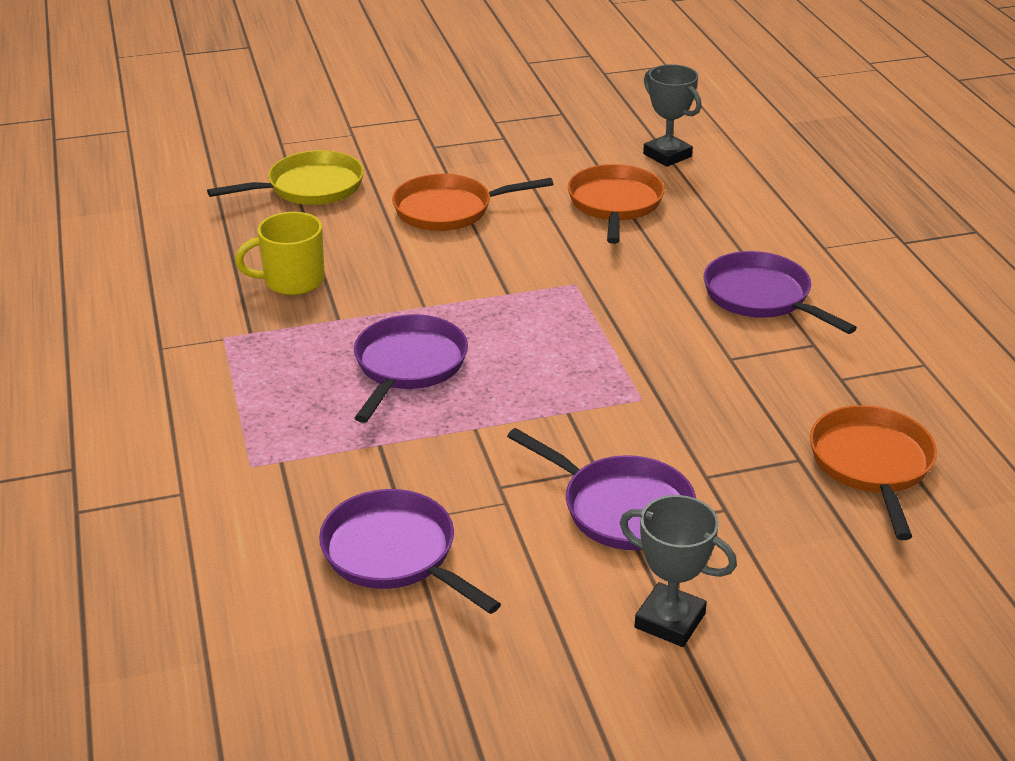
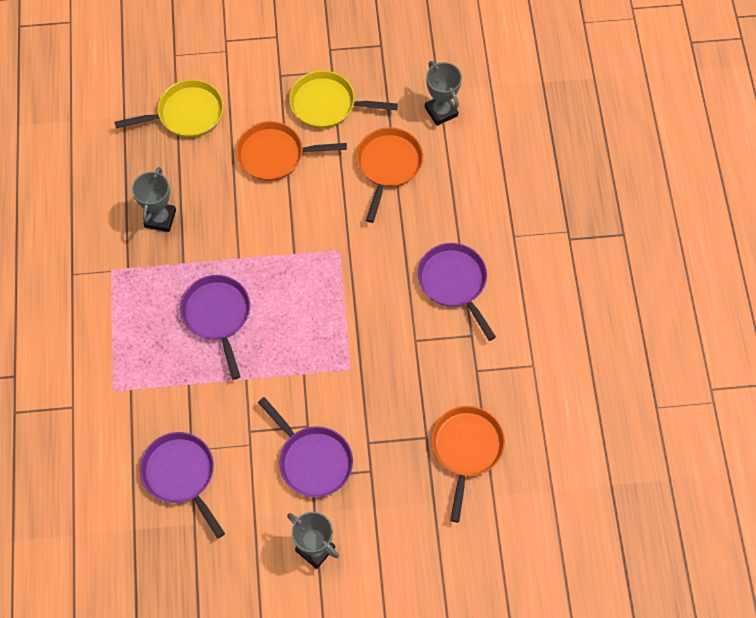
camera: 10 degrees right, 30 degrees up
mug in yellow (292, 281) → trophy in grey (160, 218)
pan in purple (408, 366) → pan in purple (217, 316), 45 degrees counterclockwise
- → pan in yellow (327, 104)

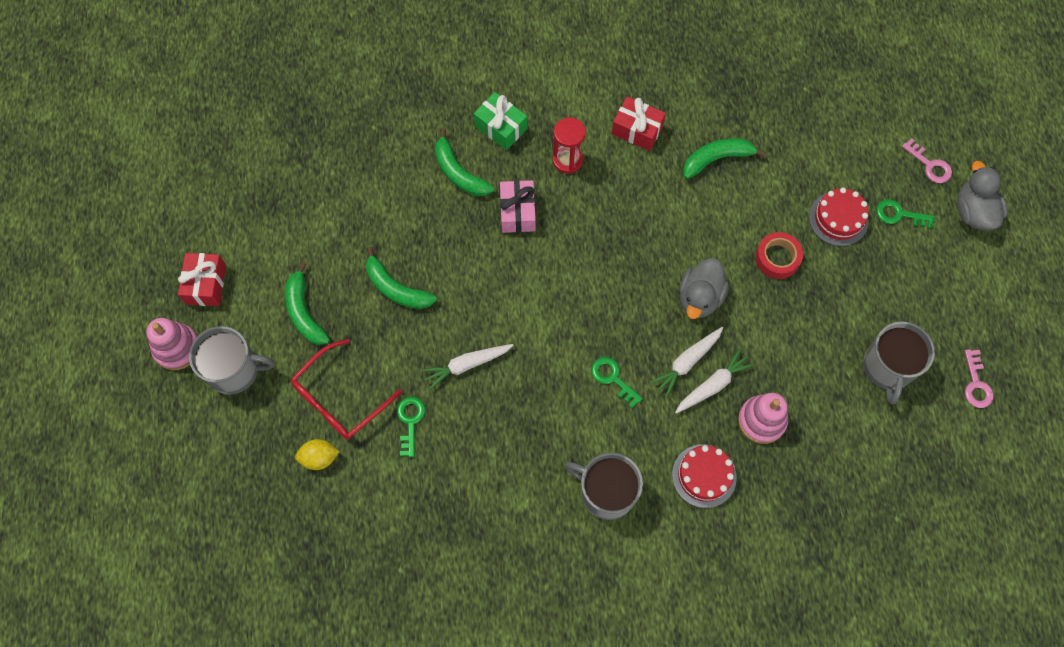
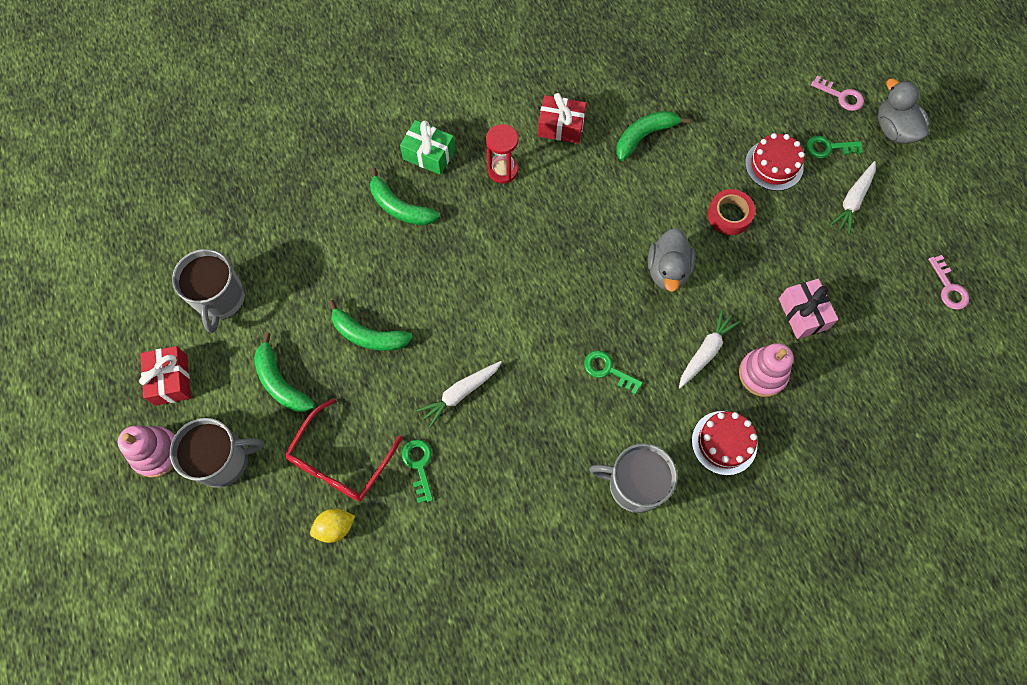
camera: 15 degrees left, 0 degrees up
mug in grey (888, 367) → mug in grey (220, 299), moved
gift in pink (517, 212) → gift in pink (803, 314), moved
carrot in white (687, 362) → carrot in white (853, 200), moved

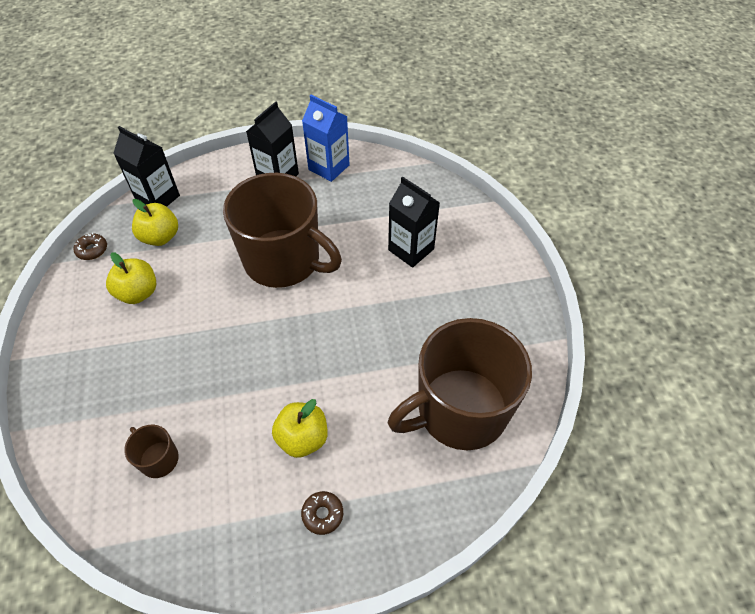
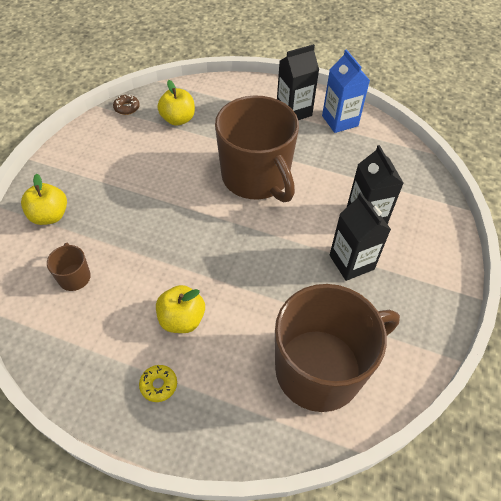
camera: 30 degrees right, 0 degrees up
apple in yellow (138, 293) → apple in yellow (50, 216), moved
donut in brown (322, 514) → donut in yellow (159, 385)
mug in brown (459, 410) → mug in brown (321, 369), 150 degrees clockwise
carton in black (158, 198) → carton in black (351, 262), moved

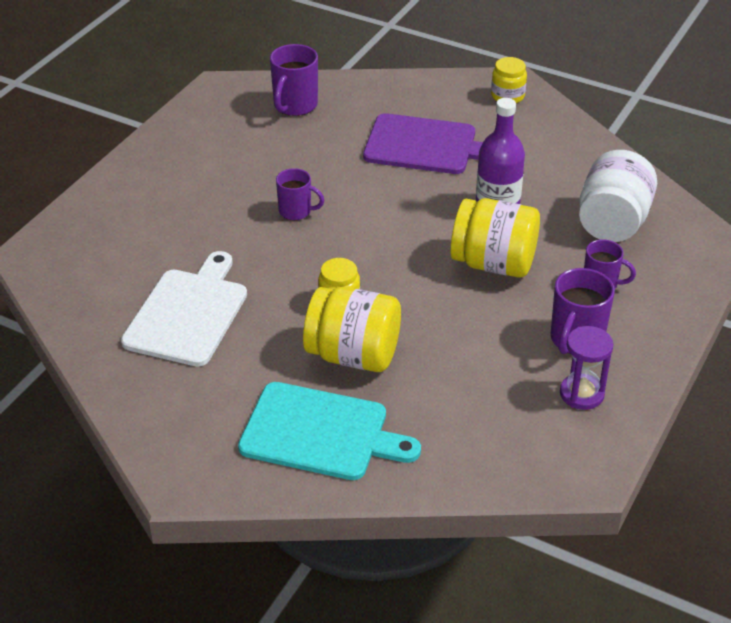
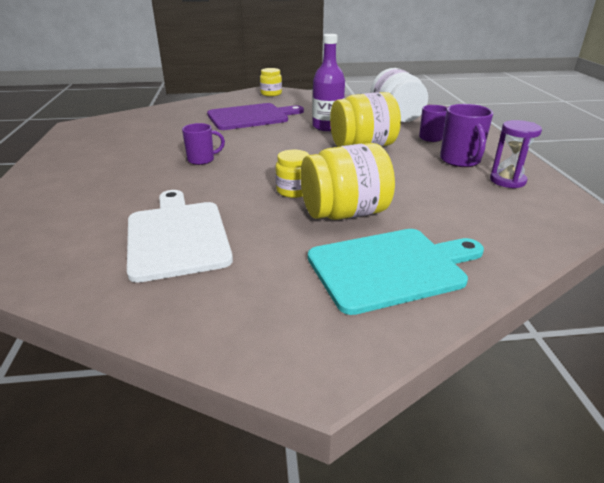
camera: 35 degrees left, 10 degrees down
mug in purple (294, 106) → -

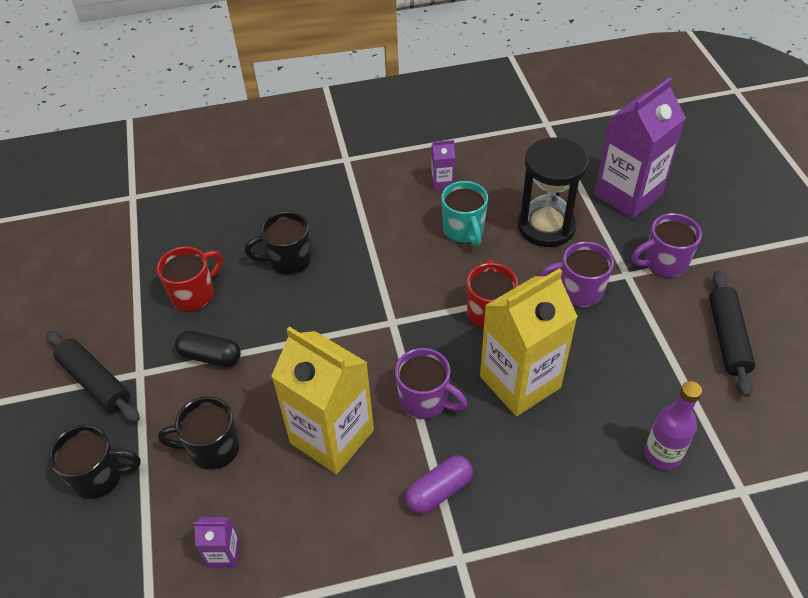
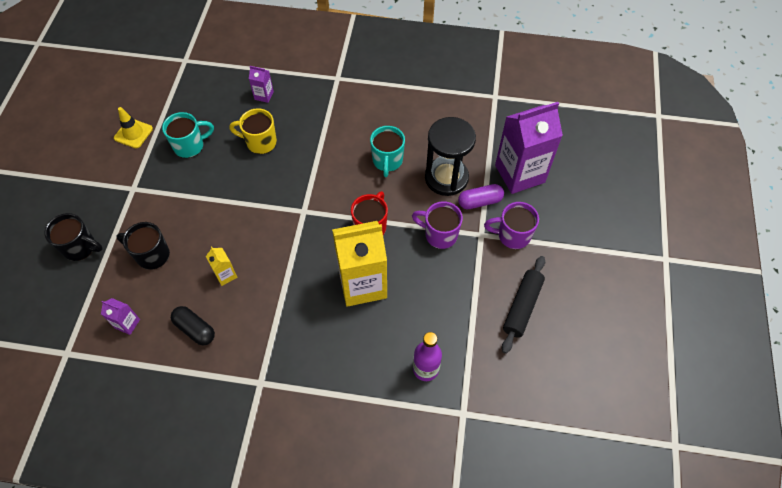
camera: 20 degrees right, 10 degrees up
- → traffic cone in yellow (133, 133)
mug in red (194, 294) → mug in turquoise (190, 146)
capsule in black (210, 356) → capsule in black (195, 329), moved
carton in yellow (332, 436) → carton in yellow (225, 275), x0.43
mug in black (288, 260) → mug in yellow (260, 142)
carton in purple (442, 182) → carton in purple (264, 95), moved
capsule in purple (439, 491) → capsule in purple (480, 201), moved
rolling pin in black (95, 382) → -
mug in purple (425, 400) → -

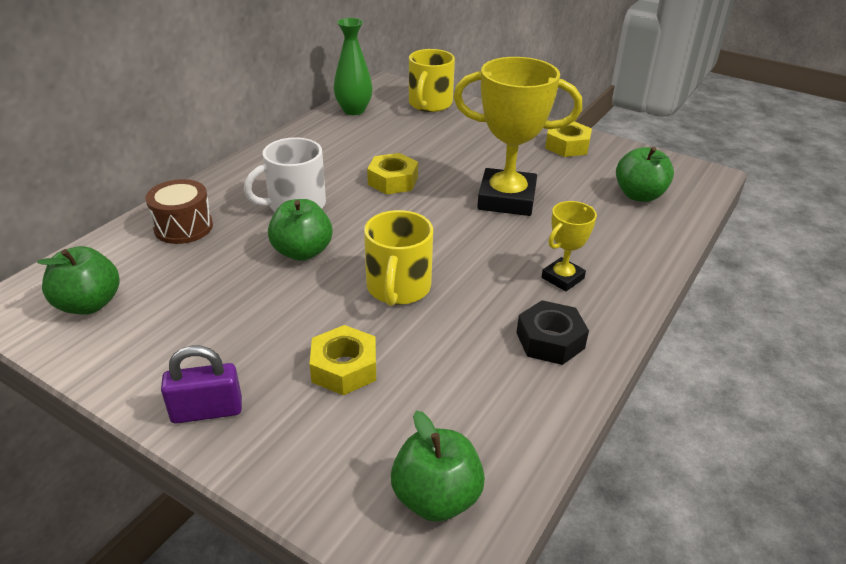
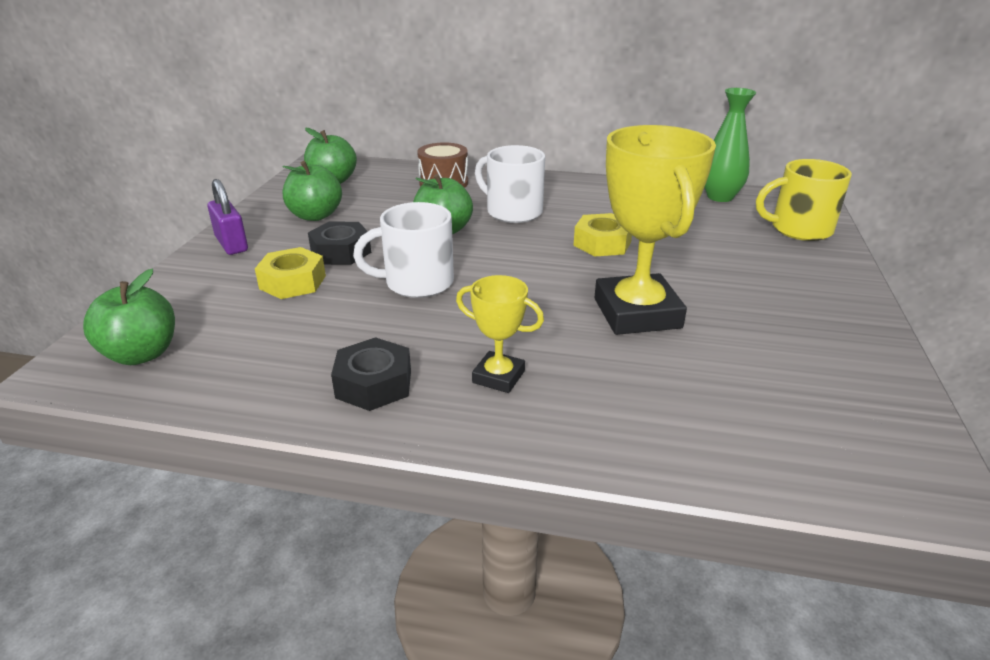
camera: 70 degrees right, 5 degrees down
apple in green (639, 195) → apple in green (315, 216), moved
- → nut in black (341, 252)
mug in yellow (398, 288) → mug in white (417, 283)
nut in yellow (567, 146) → -

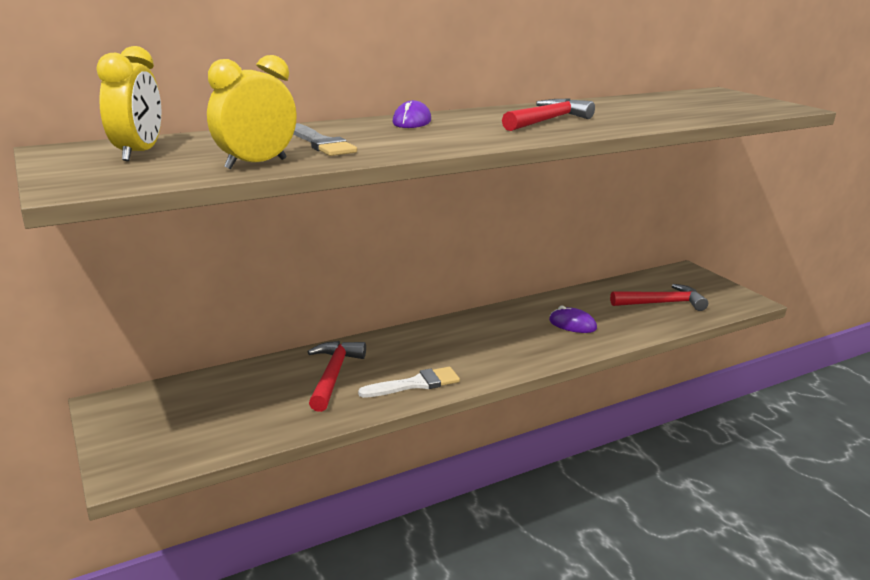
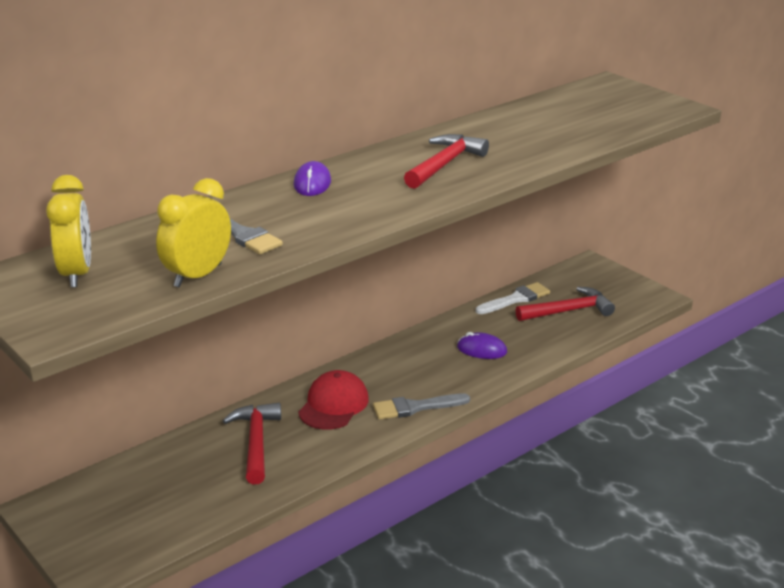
camera: 10 degrees left, 5 degrees up
- → cap in red (333, 405)
- → brush in grey (415, 407)
brush in white (415, 384) → brush in white (515, 299), moved

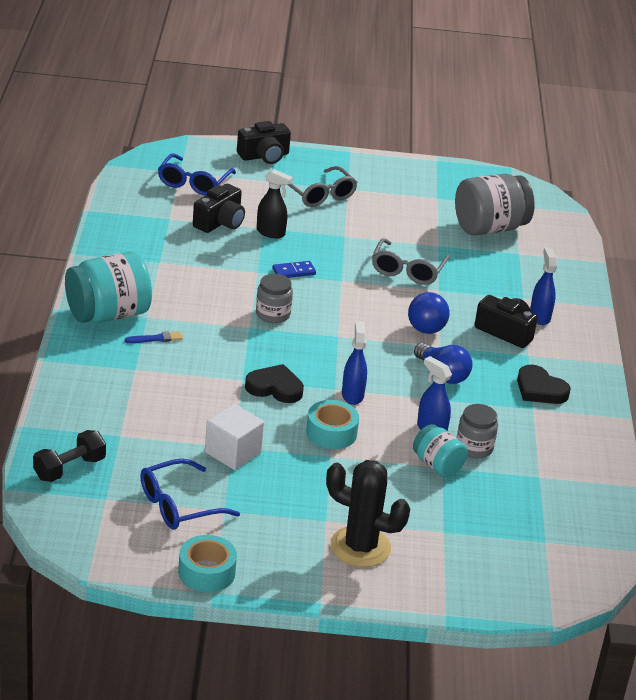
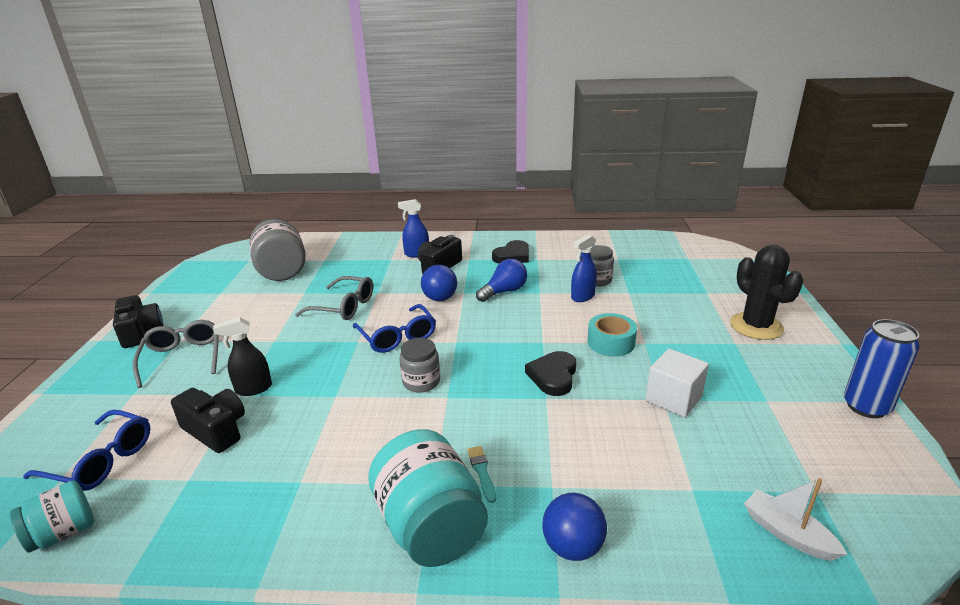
camera: 85 degrees left, 5 degrees down
jar in turquoise (437, 465) → jar in turquoise (63, 533), moved
camera in black (264, 156) → camera in black (141, 332), moved
glasses in grey (319, 194) → glasses in grey (183, 358), 75 degrees counterclockwise
spray bottle in black (271, 233) → spray bottle in black (253, 389), 135 degrees counterclockwise
glasses in blue (179, 505) → glasses in blue (397, 337), moved
brush in blue (156, 338) → brush in turquoise (482, 471)
- → ball in blue (572, 547)
cactus in black (360, 547) → cactus in black (756, 326), 45 degrees counterclockwise
dumbbell in black (69, 468) → boat in white (787, 533)
tape in turquoise (206, 572) → can in blue (866, 406)
domino in blue (294, 271) → -
spray bottle in blue (352, 395) → -

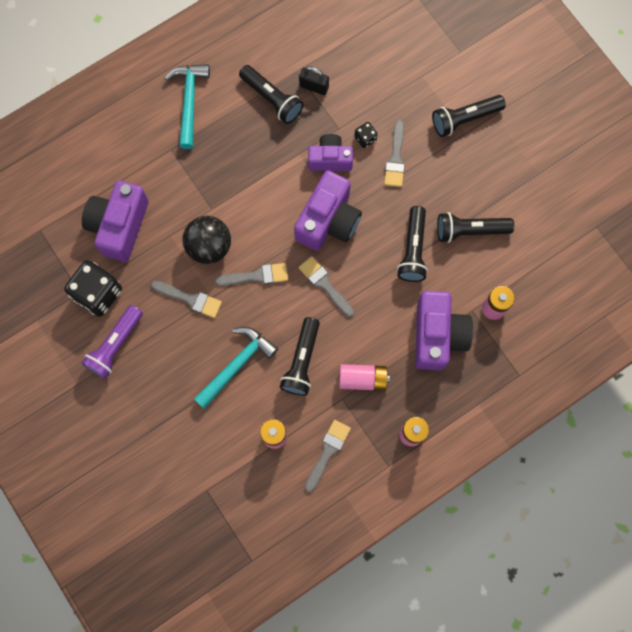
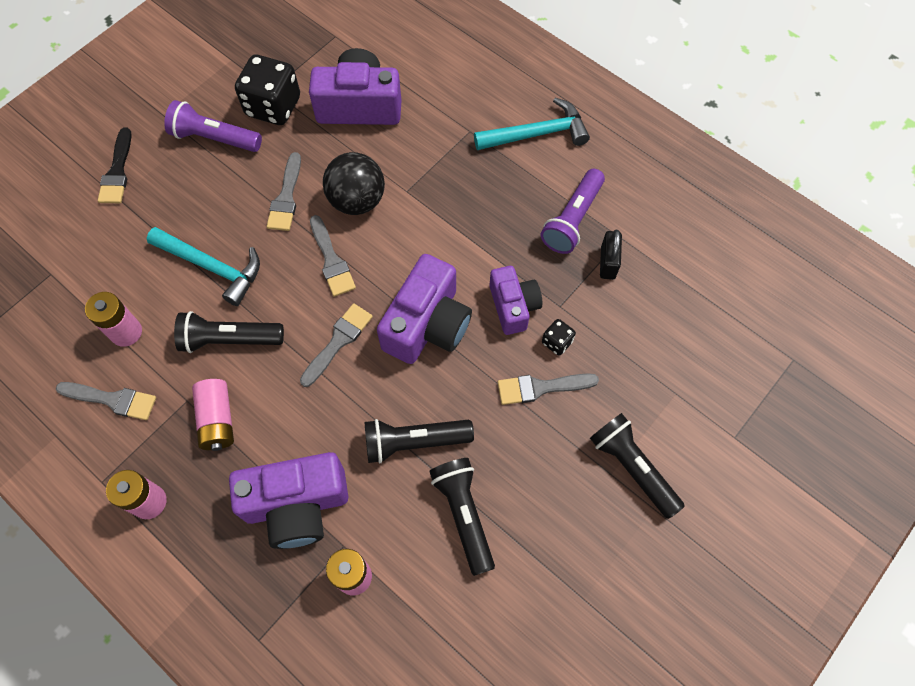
camera: 75 degrees right, 10 degrees down
- → brush in black (117, 171)
camera in purple (328, 220) → camera in purple (427, 324), 75 degrees counterclockwise
flashlight in black (272, 99) → flashlight in purple (572, 220)

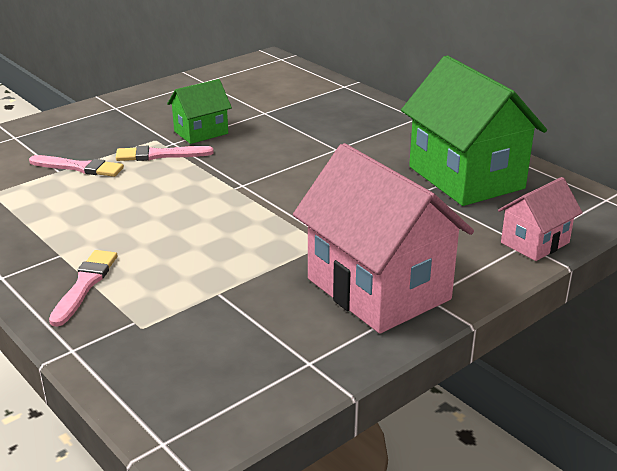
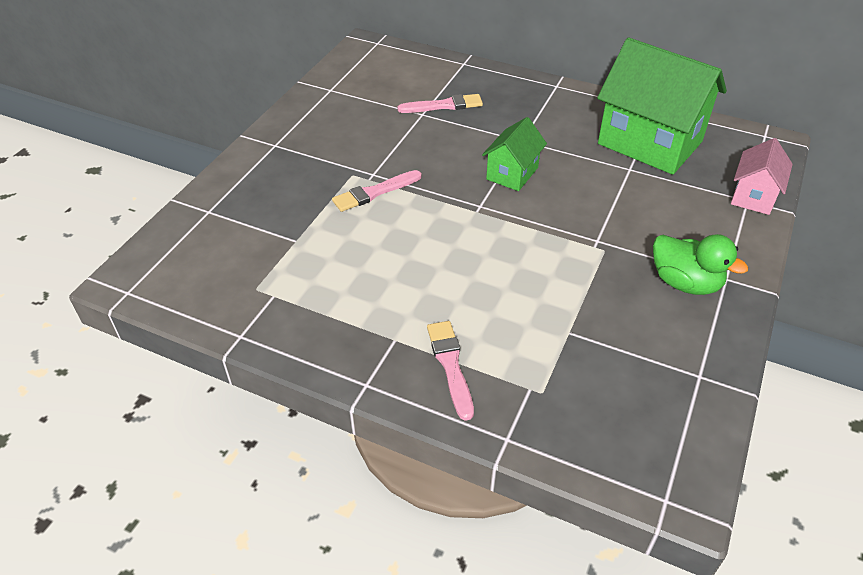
camera: 25 degrees left, 15 degrees up
brush in pink (79, 167) → brush in pink (444, 105), moved
house in green (201, 132) → house in green (512, 173), moved
house in pink (378, 289) → duck in green (685, 283)

